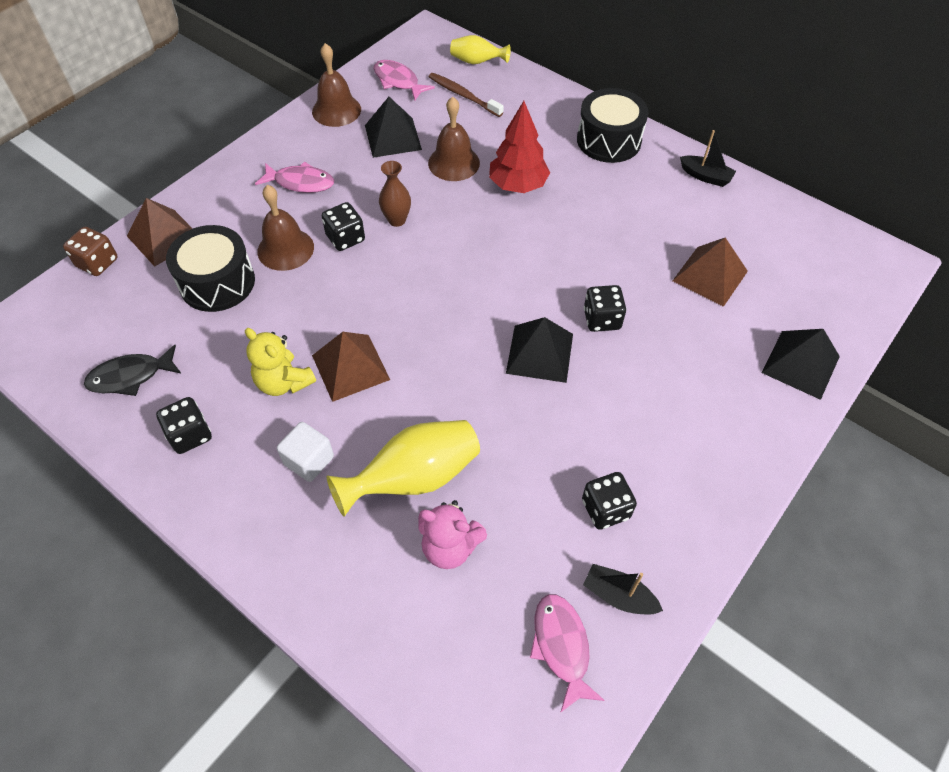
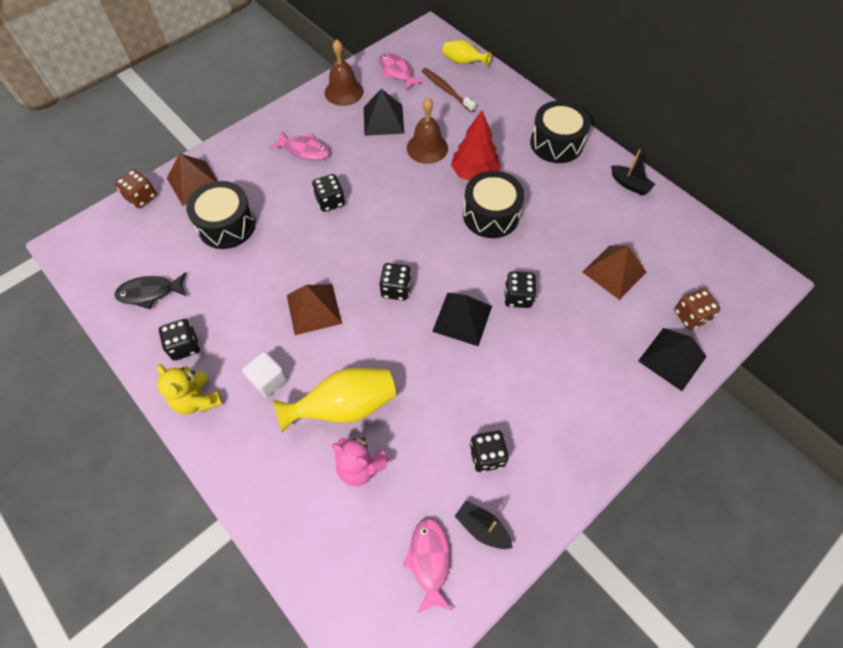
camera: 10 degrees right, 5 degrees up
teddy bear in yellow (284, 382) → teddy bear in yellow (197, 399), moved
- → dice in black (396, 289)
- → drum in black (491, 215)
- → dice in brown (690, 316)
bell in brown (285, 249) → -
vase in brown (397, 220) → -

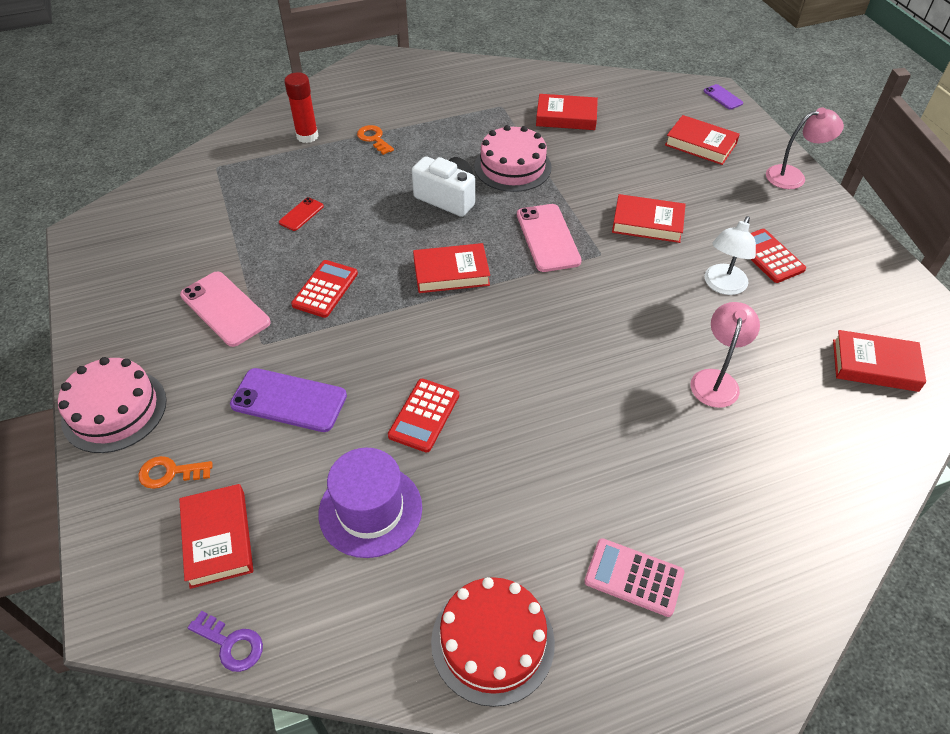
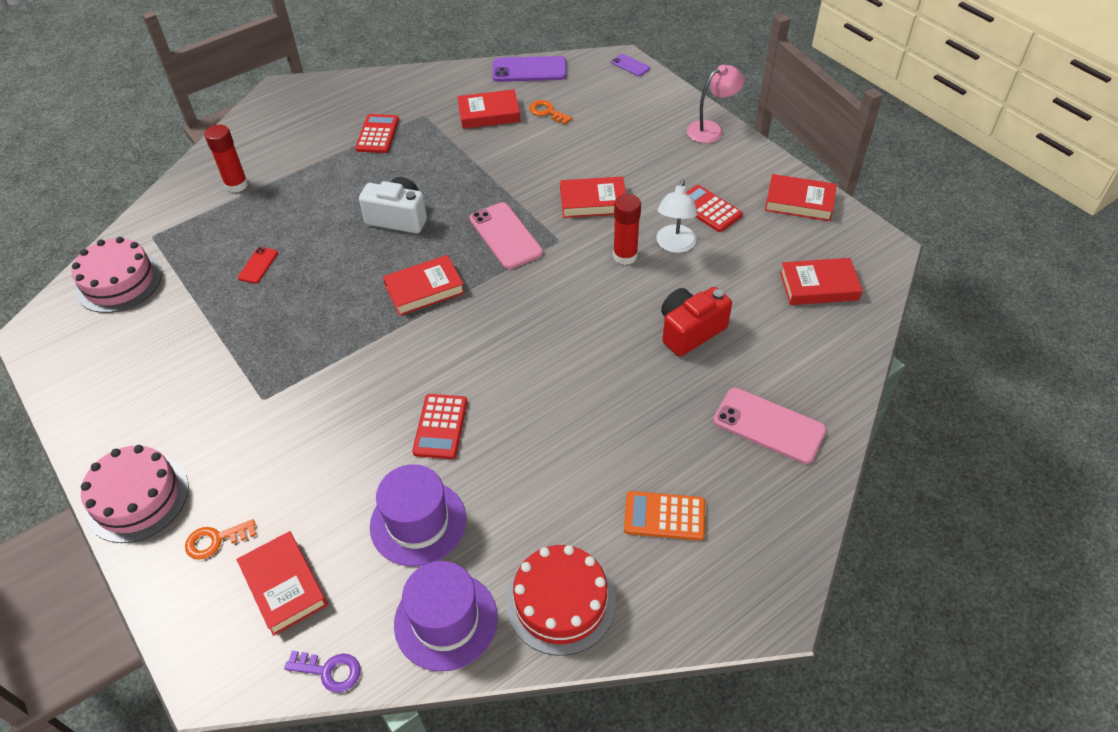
camera: 15 degrees left, 0 degrees up
cake in pink (512, 167) → cake in pink (119, 281), moved
calculator in red (325, 289) → calculator in red (377, 134), moved
- → hat in purple (446, 620)
phone in purple (289, 400) → phone in purple (529, 70), moved
key in orange (374, 139) → key in orange (547, 112), moved
- → glue stick in red (625, 256)
calculator in pink (634, 577) → calculator in orange (664, 516)
lamp in pink (716, 380) → camera in red (690, 331)
phone in pink (225, 309) → phone in pink (769, 425), moved
book in red (700, 144) → book in red (799, 202), moved

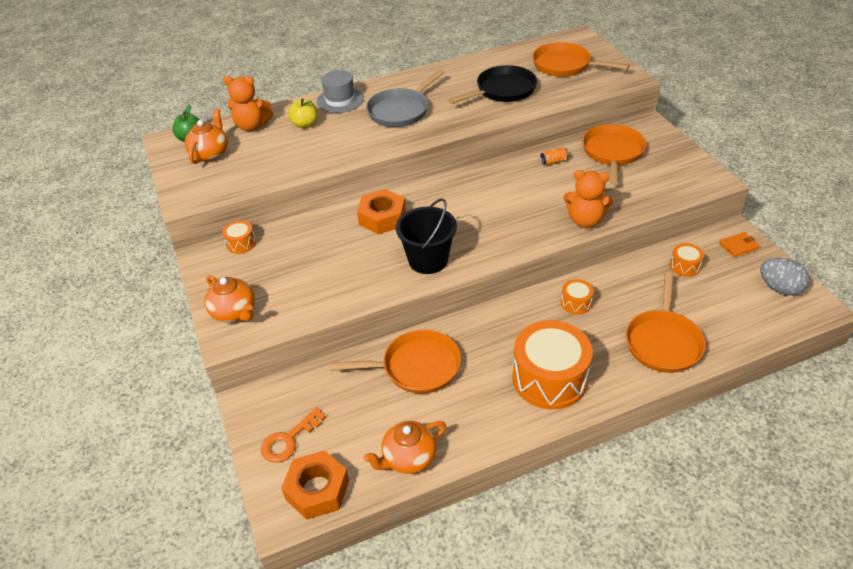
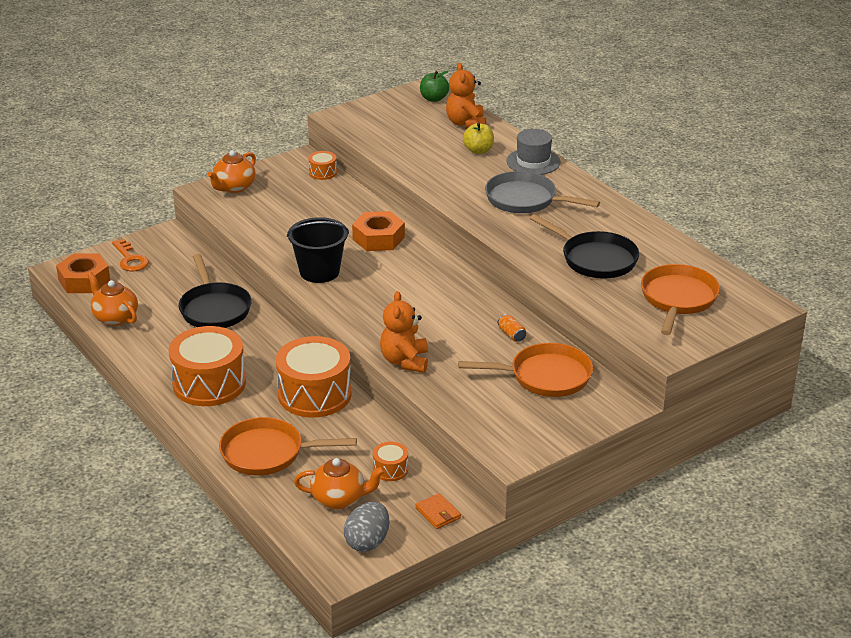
camera: 75 degrees right, 10 degrees down
key in orange (289, 440) → key in orange (130, 259), 150 degrees counterclockwise
pan in orange (416, 367) → pan in black (214, 308)
drum in orange (576, 303) → drum in orange (314, 394), x2.22
teapot in orange (210, 154) → teapot in orange (339, 499), moved

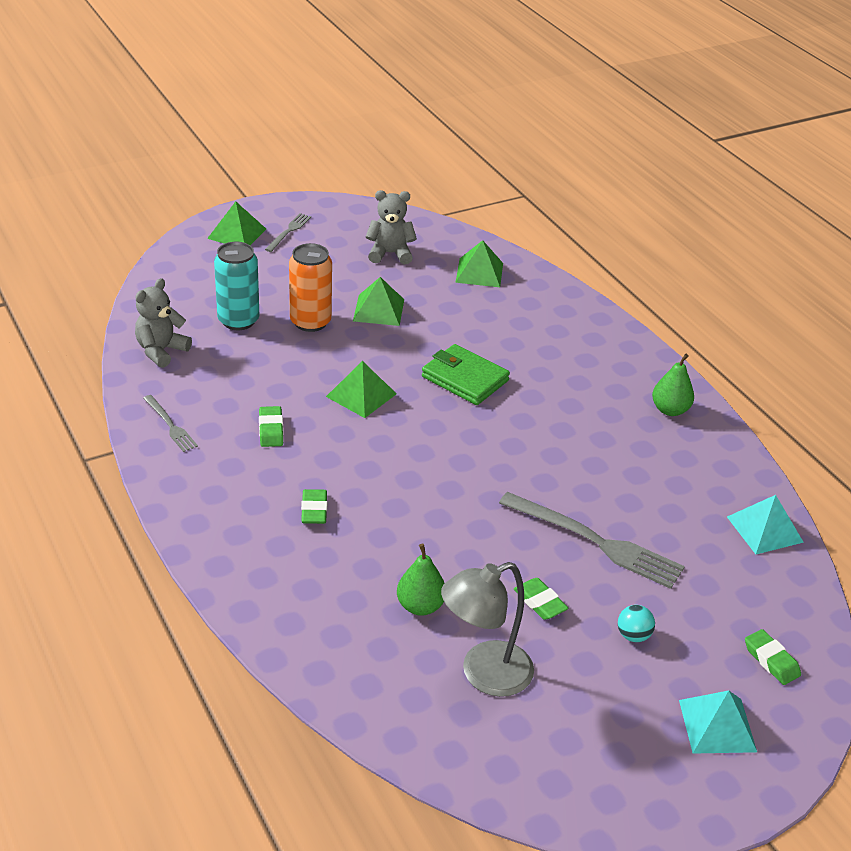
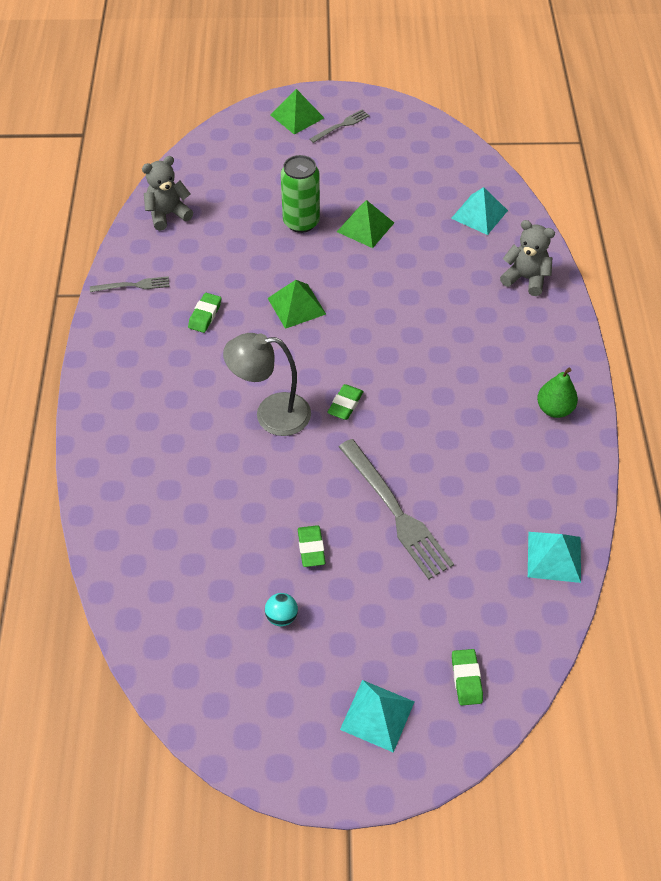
camera: 30 degrees right, 15 degrees up
fork in grey (170, 425) → fork in grey (133, 285), 90 degrees counterclockwise
lamp in grey (484, 674) → lamp in grey (271, 414), moved
ball in turquoise (633, 635) → ball in turquoise (281, 616), moved
can in orange (310, 322) → can in green (301, 222)
eraser in green (314, 510) → eraser in green (345, 404), moved
pyramid in green (479, 272) → pyramid in turquoise (479, 214)
teddy bear in grey (390, 254) → teddy bear in grey (525, 278), moved
can in turquoise (238, 320) → -
pear in green (420, 606) → -
wallet in green (464, 379) → -

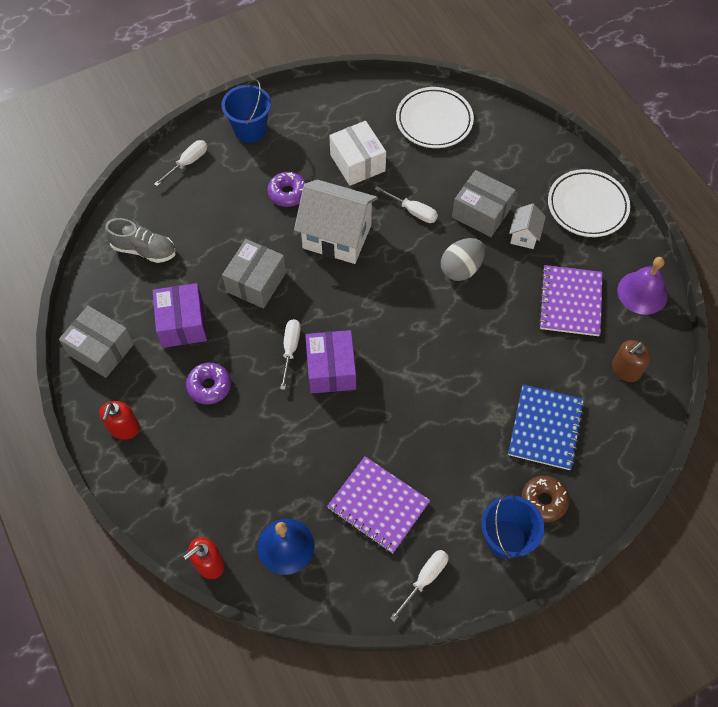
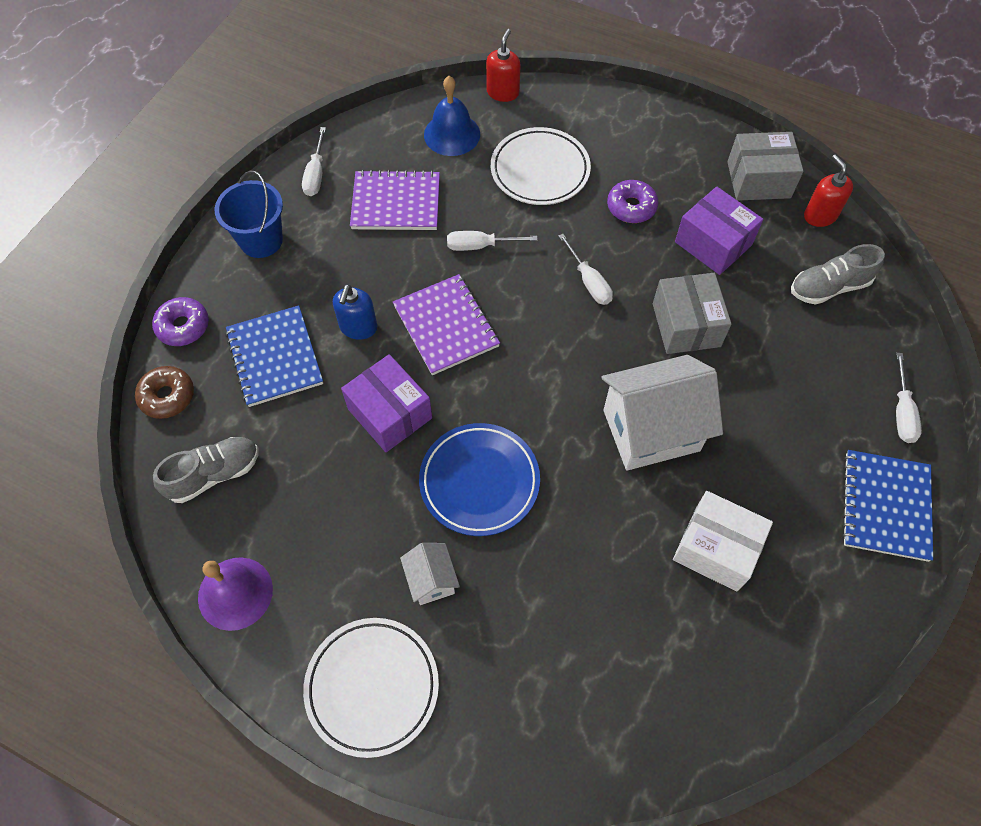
camera: 145 degrees right, 0 degrees up
donut in brown (544, 501) → donut in brown (167, 396), moved
donut in purple (288, 193) → donut in purple (183, 326), moved
soap dispenser in brown (625, 370) → shoe in grey (214, 474)
- → soap dispenser in blue (358, 327)
box in purple (331, 369) → box in purple (390, 413), moved
notebook in purple (570, 302) → notebook in purple (446, 326), moved
egg in grey (461, 269) → plate in blue (479, 481)
screwdriver in white (413, 211) → screwdriver in white (480, 246), moved
plate in white (434, 121) → plate in white (540, 171), moved
soap dispenser in red (124, 428) → soap dispenser in red (820, 215), moved
bucket in blue (250, 130) → notebook in blue (885, 506)
box in grey (481, 213) → -

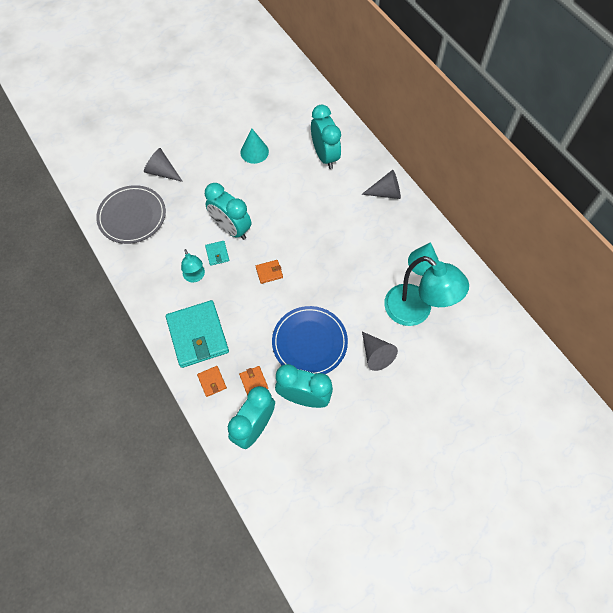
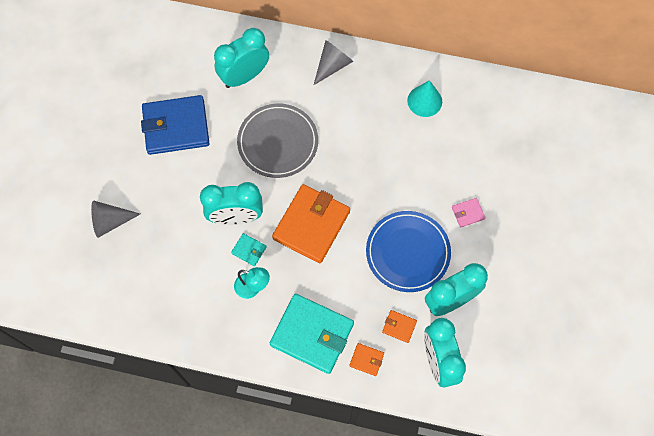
camera: 45 degrees left, 5 degrees up
cone in turquoise (254, 152) → wallet in blue (176, 127)
clock in turquoise (325, 156) → clock in turquoise (244, 76), 60 degrees counterclockwise
plate in grey (132, 216) → plate in grey (278, 142), moved
wallet in orange (269, 272) → wallet in orange (311, 225), x2.35
cone in grey (376, 354) → wallet in pink (468, 213)
lamp in turquoise (416, 311) → -

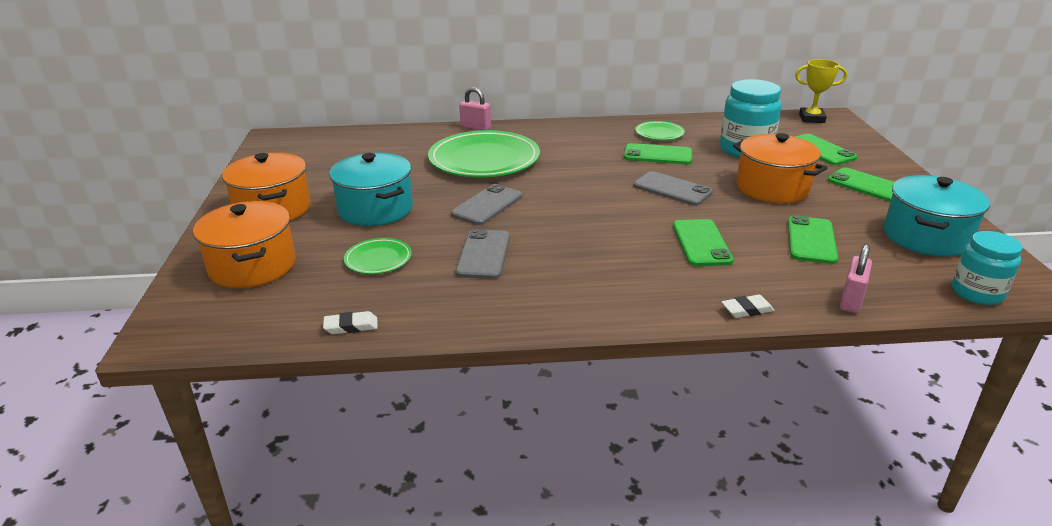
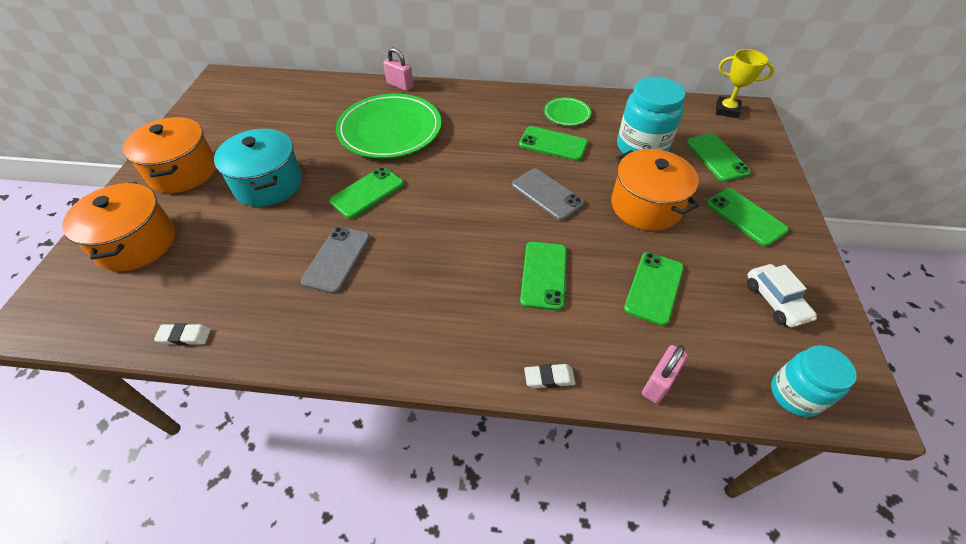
camera: 10 degrees right, 20 degrees up
phone in grey (487, 205) → phone in green (367, 192)
pot in turquoise (926, 237) → car in white (775, 301)
plate in green (378, 259) → -

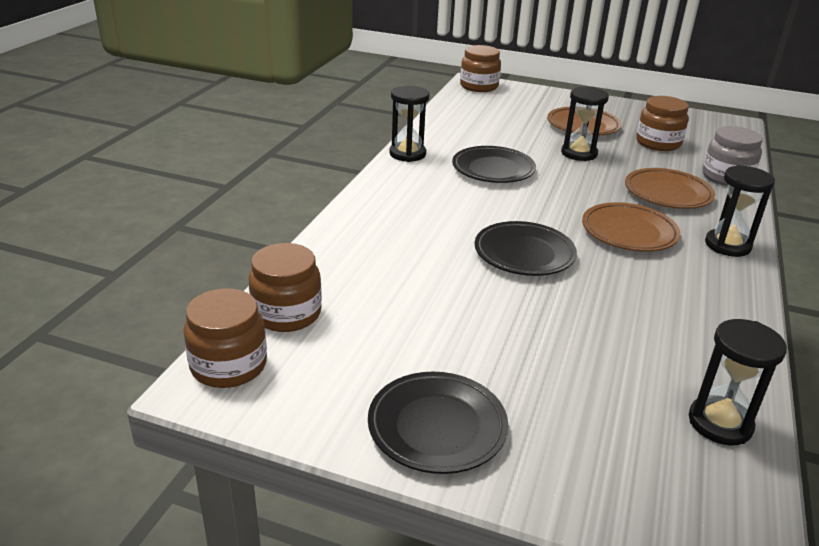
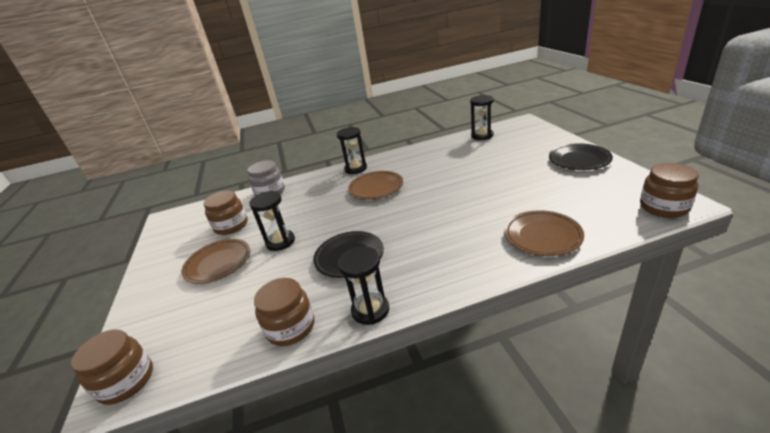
camera: 120 degrees left, 0 degrees up
jar in brown (286, 314) → jar in brown (291, 327), moved
plate in brown (667, 193) → plate in brown (542, 236), moved
plate in black (524, 254) → -

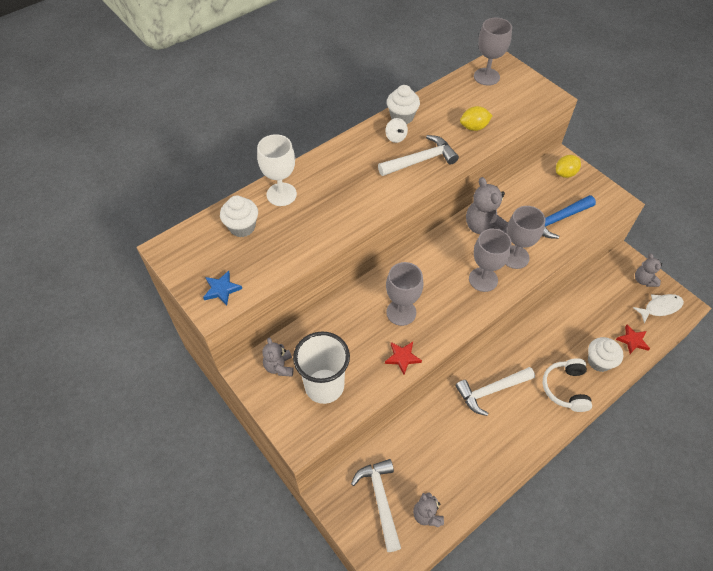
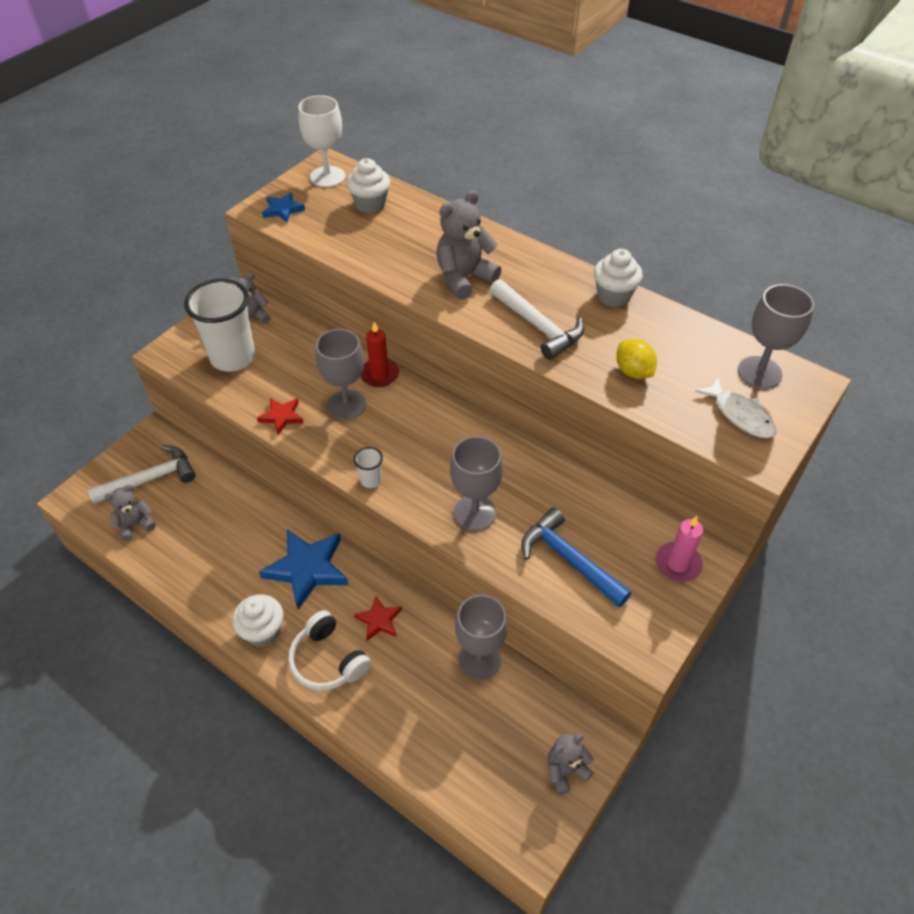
camera: 75 degrees right, 5 degrees down
cupcake in white (599, 361) → cupcake in white (263, 631), moved
hammer in white (491, 391) → star in blue (307, 569)
headphones in white (565, 388) → headphones in white (328, 660), 120 degrees counterclockwise
goblet in white (281, 194) → goblet in white (327, 177), moved
- → cup in white (371, 480)
star in red (632, 340) → star in red (379, 620), moved
- → candle in red (379, 375)
teddy bear in grey (483, 227) → teddy bear in grey (464, 278), moved
goblet in grey (483, 279) → goblet in grey (479, 659), moved
lemon in yellow (565, 173) → candle in pink (677, 564)
fish in white (660, 307) → fish in white (740, 415), moved
spinning top in white (395, 137) → -

